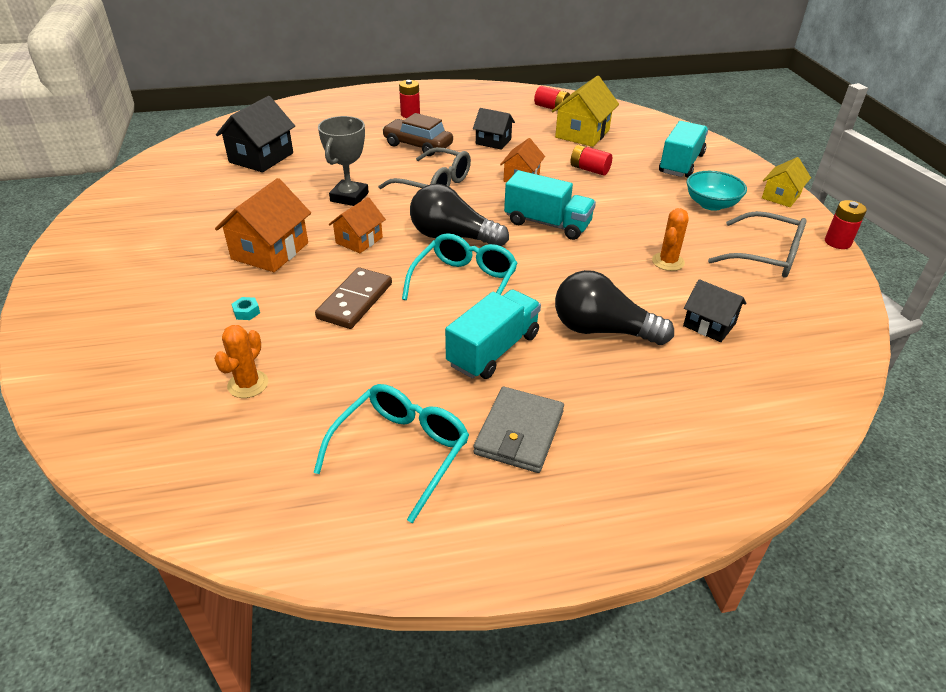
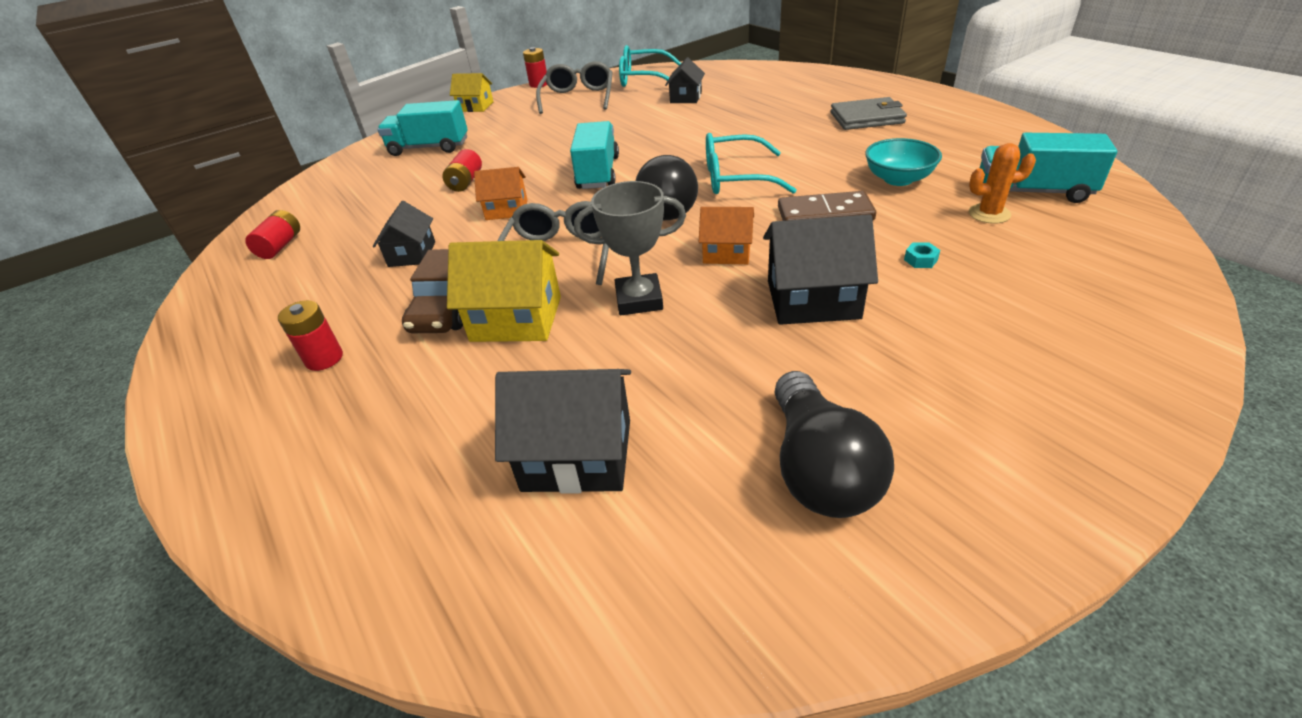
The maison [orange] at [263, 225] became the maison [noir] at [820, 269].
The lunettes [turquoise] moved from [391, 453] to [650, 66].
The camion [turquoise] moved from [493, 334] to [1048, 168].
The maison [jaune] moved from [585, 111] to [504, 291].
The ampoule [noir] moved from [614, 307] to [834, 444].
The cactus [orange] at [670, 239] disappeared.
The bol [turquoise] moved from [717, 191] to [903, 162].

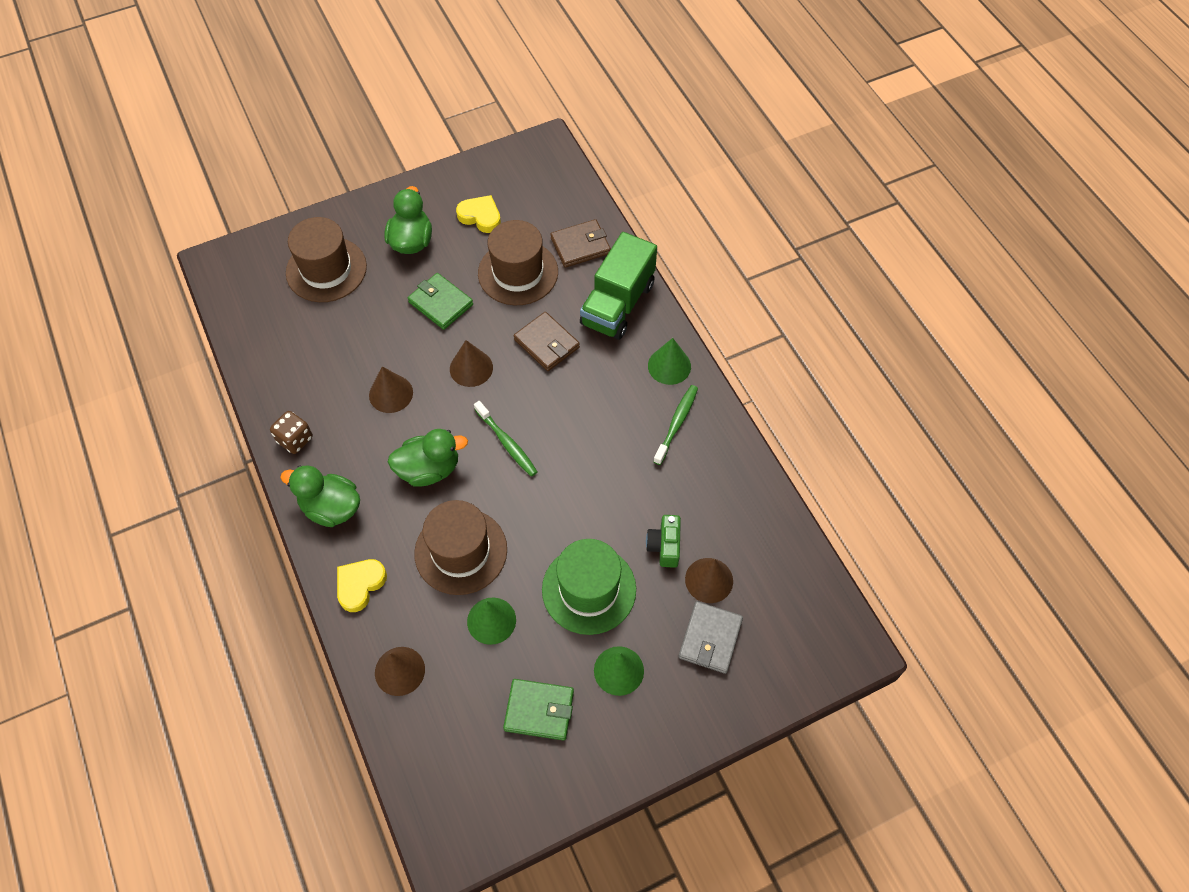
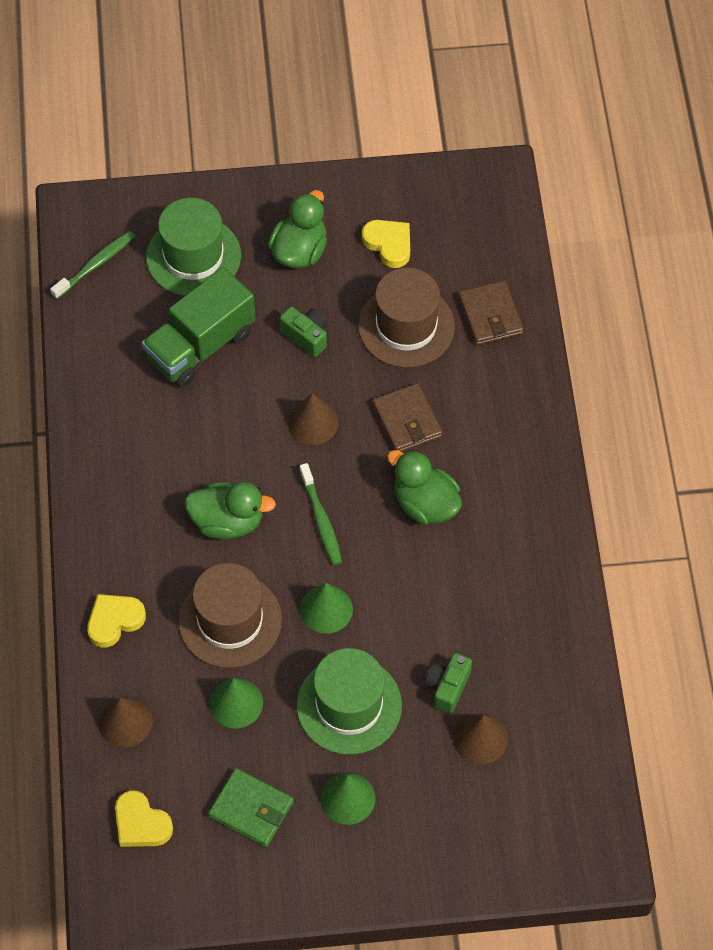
The dé [marron] at [291, 432] disappeared.
The canard [vert] moved from [320, 496] to [424, 487].
The chapeau [marron] at [326, 259] became the chapeau [vert] at [193, 247].
The cône [marron] at [391, 390] disappeared.
The portefeuille [vert] at [440, 301] was replaced by the appareil photo [vert] at [303, 332].
The portefeuille [marron] at [581, 243] turned 75 degrees clockwise.
The camion [vert] moved from [618, 286] to [199, 327].
The cône [vert] moved from [669, 361] to [326, 608].
The brosse à dents [vert] moved from [675, 425] to [92, 265].
The portefeuille [gris] at [710, 637] disappeared.
The cœur [jaune] at [144, 818] appeared.

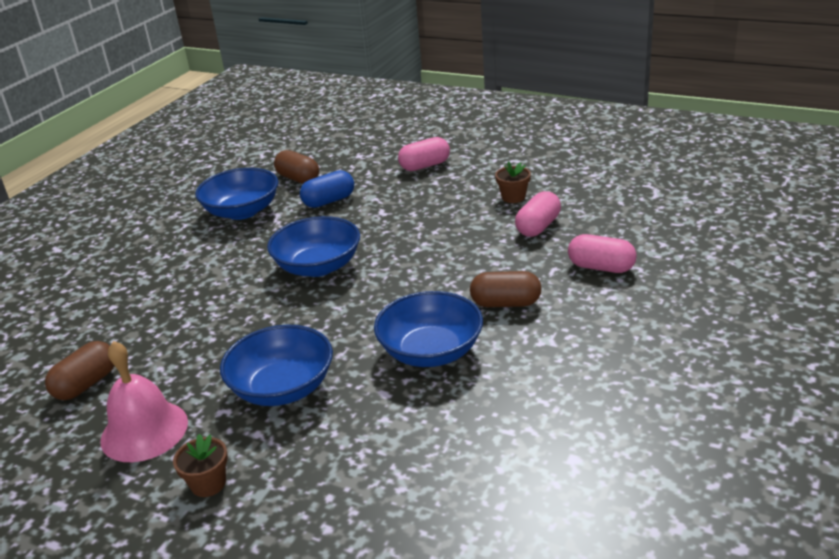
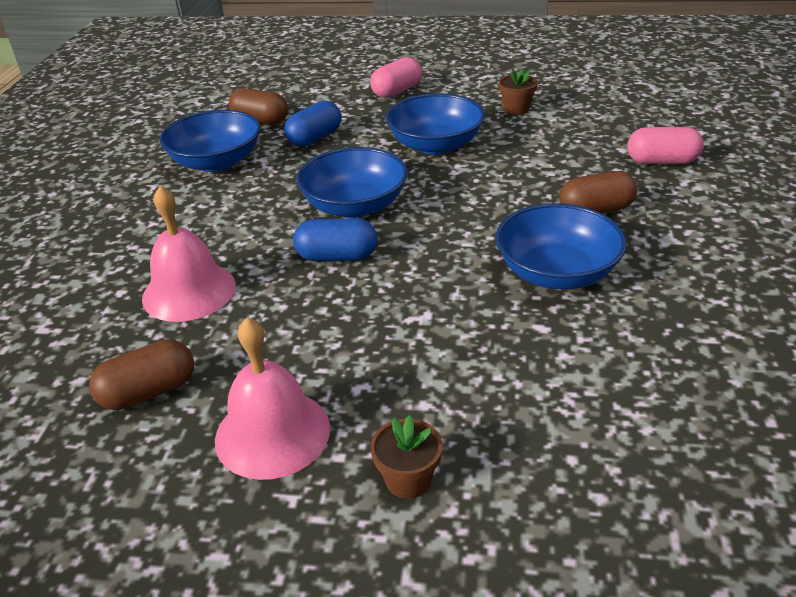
The gélule [marron] at [79, 370] turned 45 degrees clockwise.
The bol [bleu] moved from [276, 365] to [435, 124].
The gélule [rose] at [538, 214] disappeared.
The cloche [rose] at [189, 253] appeared.
The gélule [bleu] at [335, 239] appeared.

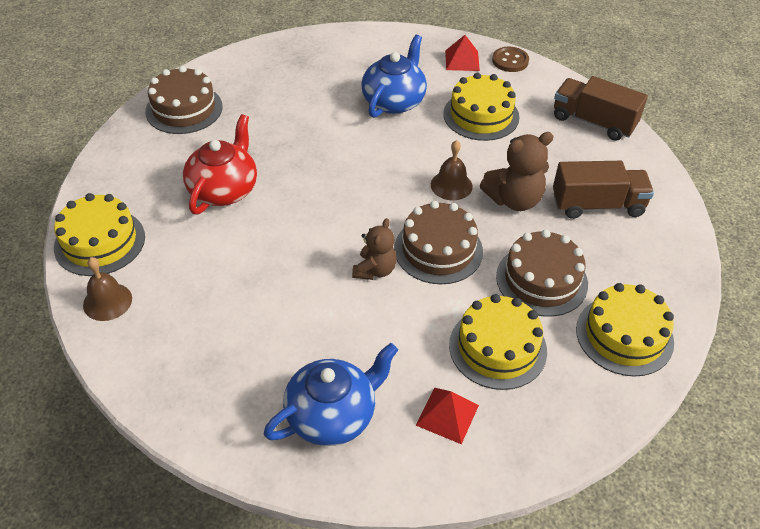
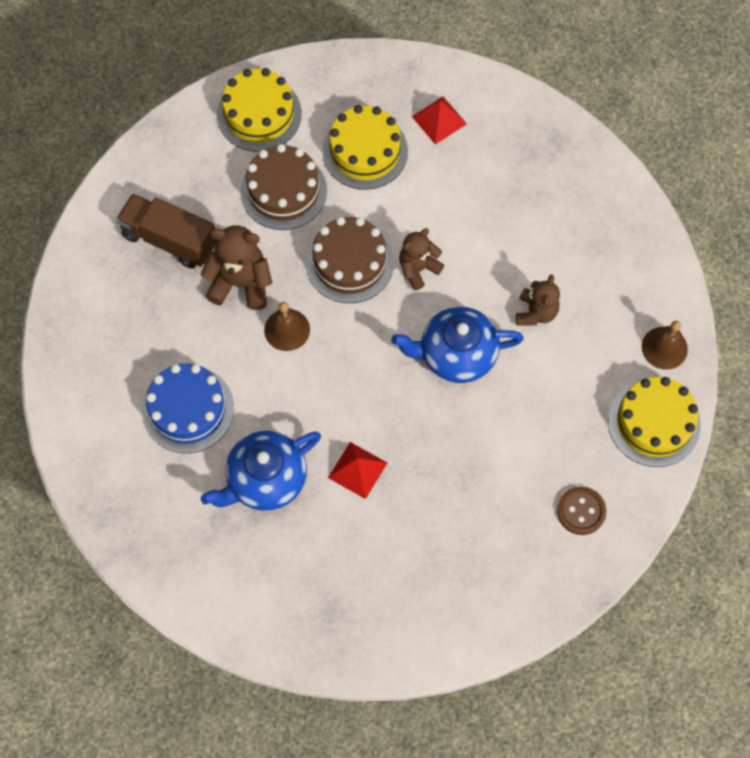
The gâteau [marron] at [184, 100] disappeared.
The théière [rouge] at [220, 164] disappeared.
The théière [bleu] moved from [331, 394] to [457, 345].
The gâteau [jaune] at [481, 107] became the gâteau [bleu] at [188, 408].
The pyramide [rouge] moved from [462, 53] to [357, 470].
The bouton [marron] moved from [510, 59] to [581, 510].
The camion [marron] at [601, 108] disappeared.
The ours en peluche [marron] at [538, 300] appeared.

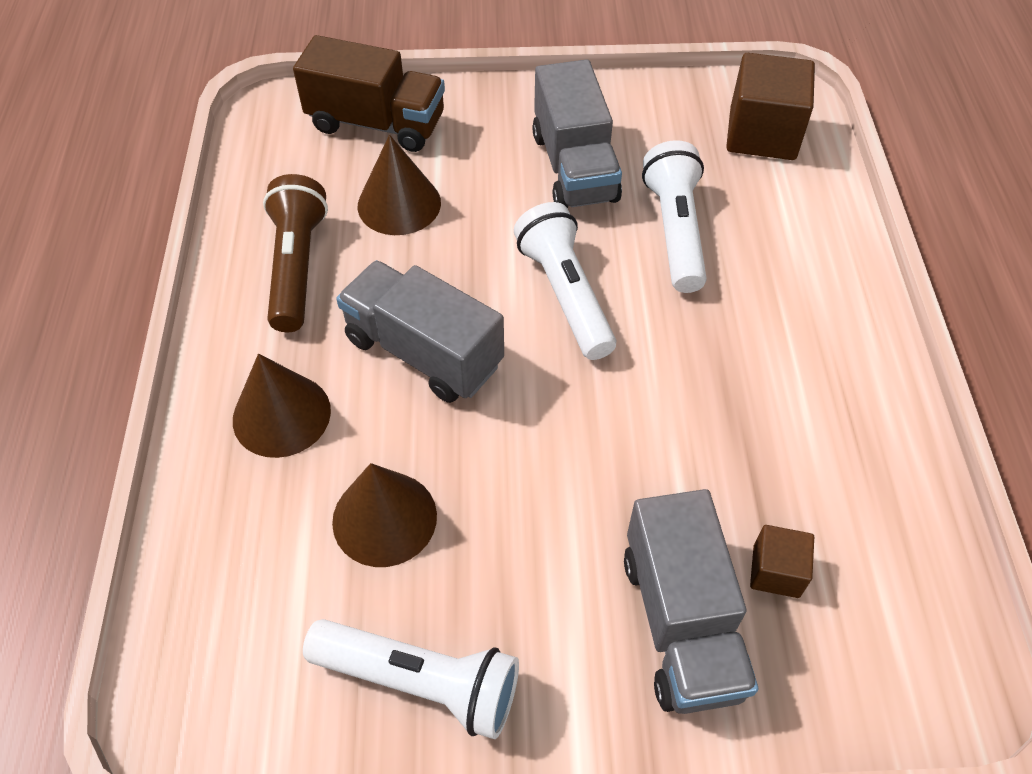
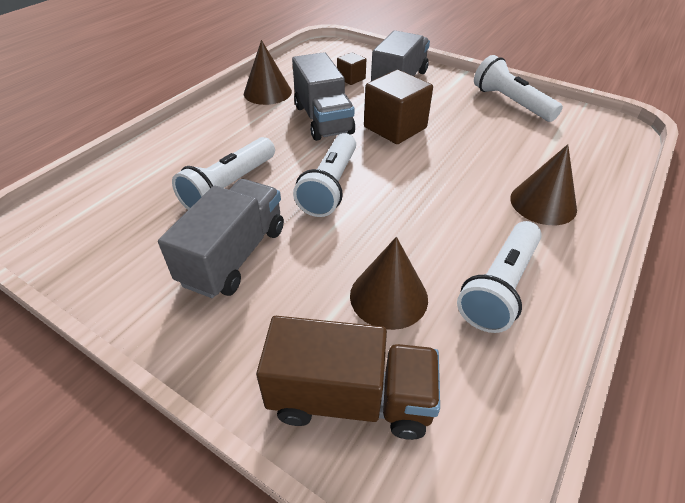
The lampe de poche [marron] at [295, 253] became the lampe de poche [blanc] at [499, 277].
The camion [marron] at [369, 93] turned 135 degrees clockwise.
The cône [marron] moved from [384, 515] to [268, 72].
The camion [gris] moved from [420, 331] to [323, 96].
The cube [marron] moved from [770, 106] to [398, 107].

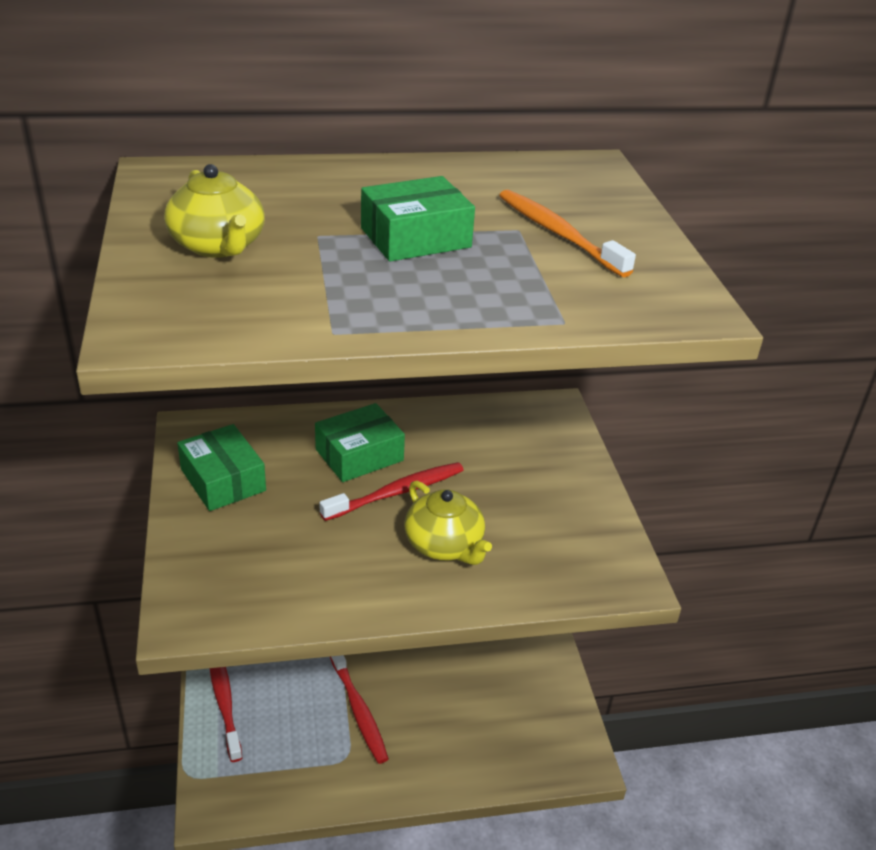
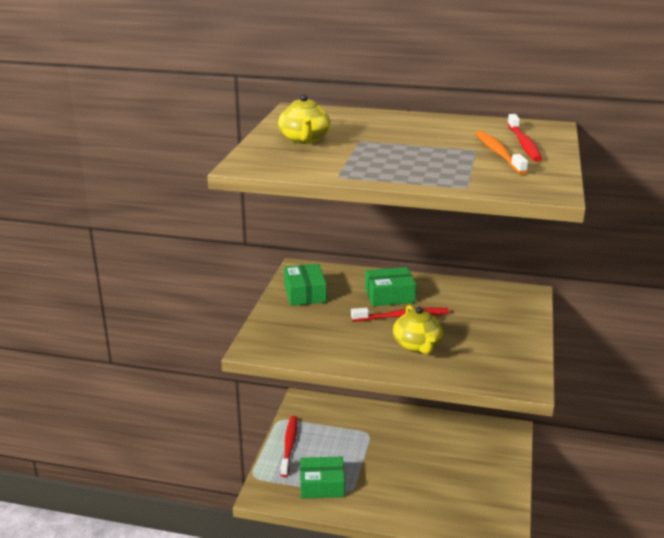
The brosse à dents [rouge] moved from [359, 709] to [524, 138].
The boîte [vert] moved from [418, 219] to [322, 478].

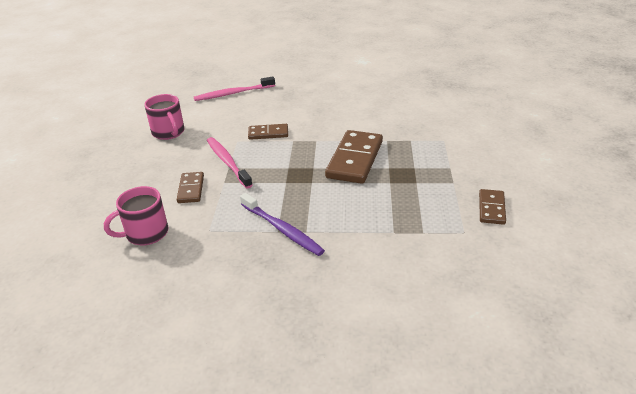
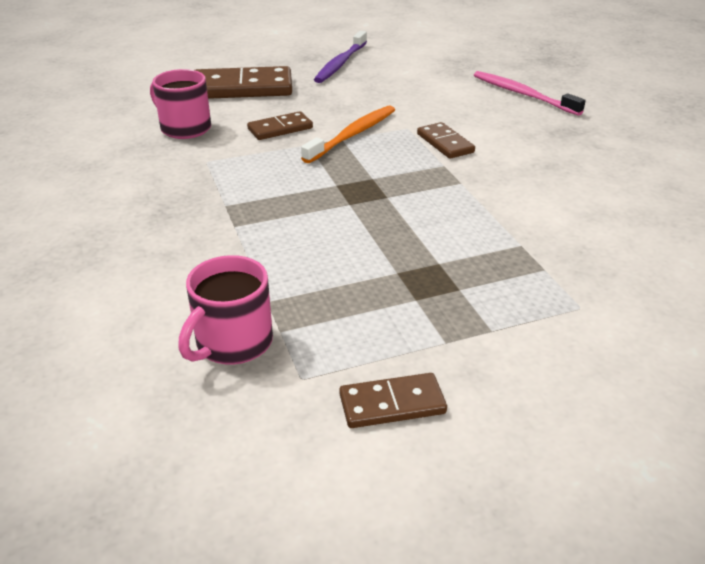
The tasse [rose] moved from [164, 117] to [225, 310].
The brosse à dents [rose] at [230, 163] became the brosse à dents [orange] at [348, 134].
The brosse à dents [violet] moved from [282, 224] to [340, 57].
The domino [marron] moved from [354, 157] to [243, 82].

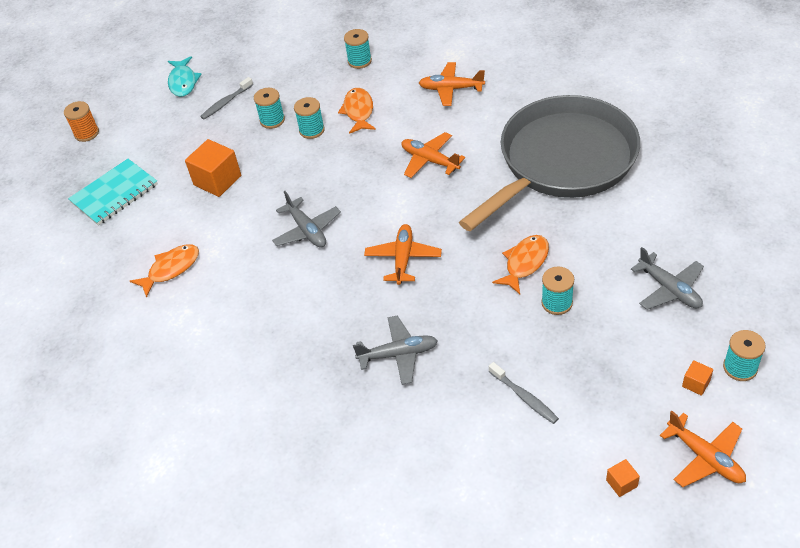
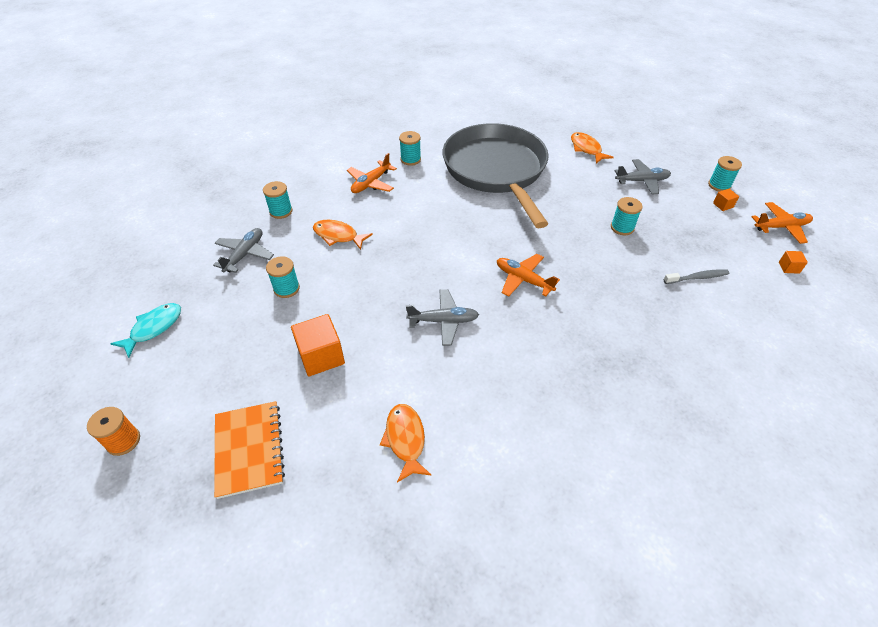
The carnet [turquoise] at [113, 192] became the carnet [orange] at [249, 450].
The poisson [turquoise] at [184, 76] turned 75 degrees counterclockwise.
The brosse à dents [gris] at [226, 98] disappeared.
The bobine [turquoise] moved from [309, 118] to [410, 148].
The avion [gris] moved from [395, 350] to [243, 250].
The avion [orange] at [433, 155] disappeared.
The poisson [orange] moved from [520, 264] to [592, 147].

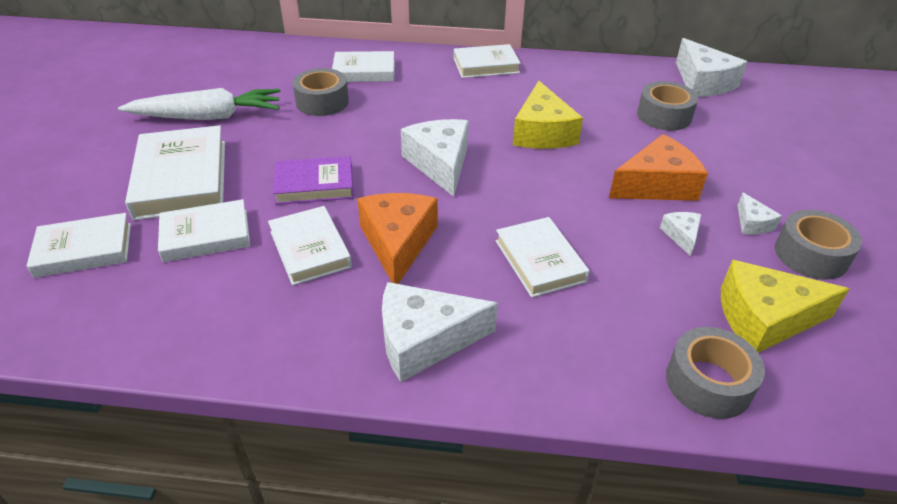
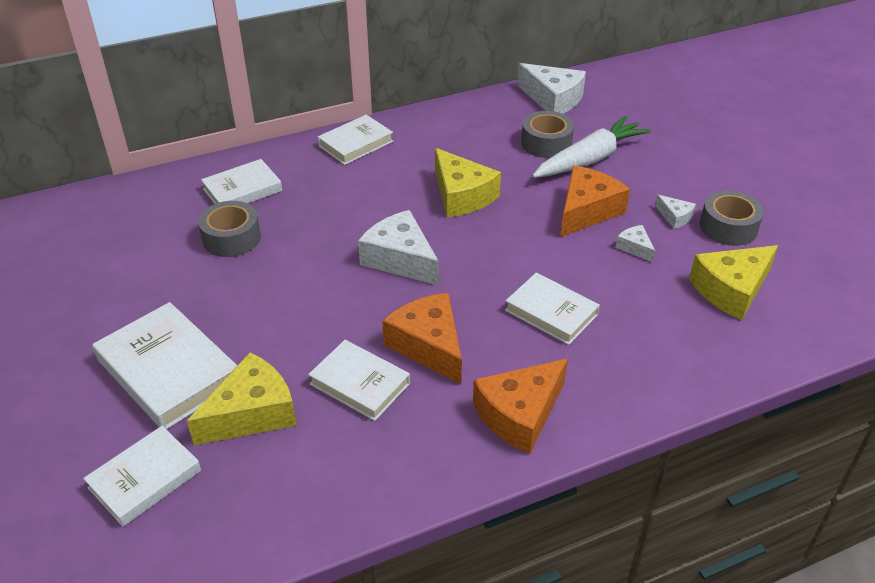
The carotte [blanc] moved from [199, 104] to [591, 147].
The livre [blanc] at [204, 230] was replaced by the fromage [jaune] at [242, 398].
The livre [violet] at [313, 180] disappeared.
The fromage [blanc] at [440, 332] became the fromage [orange] at [520, 406].
The ruban adhésif [gris] at [715, 373] disappeared.

